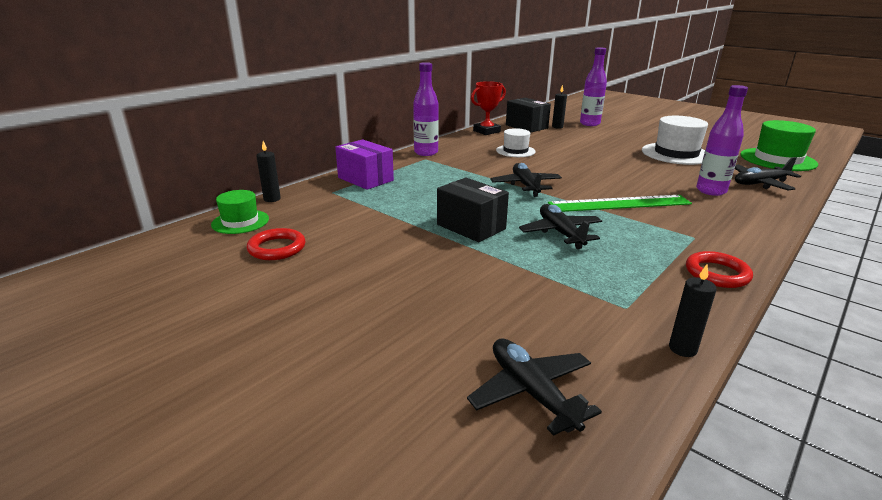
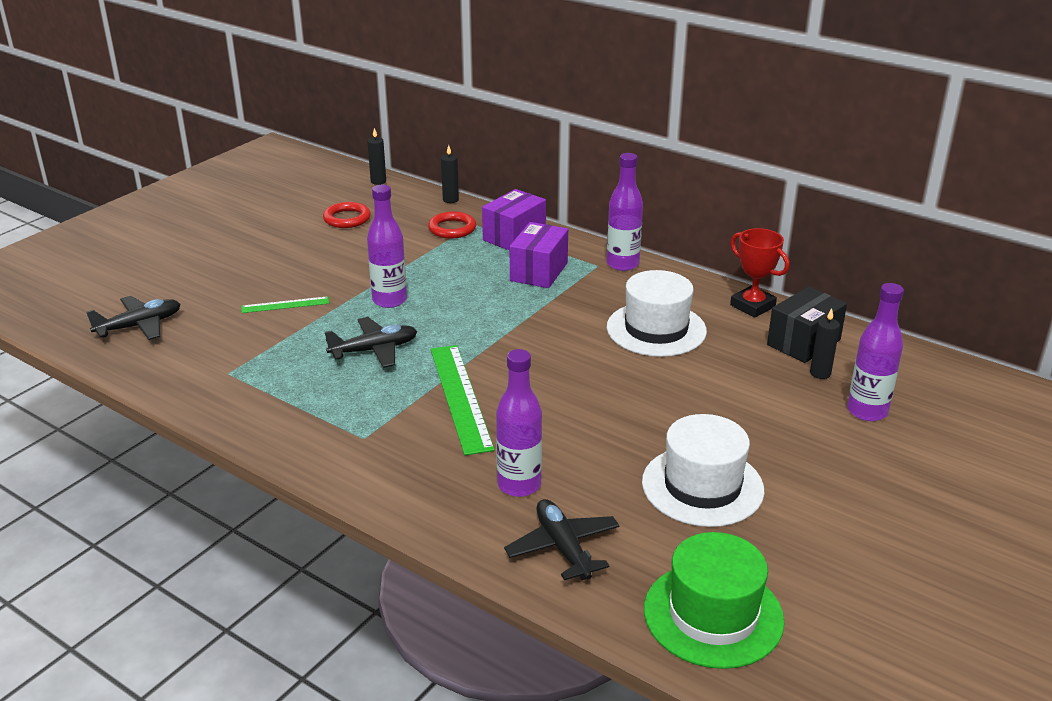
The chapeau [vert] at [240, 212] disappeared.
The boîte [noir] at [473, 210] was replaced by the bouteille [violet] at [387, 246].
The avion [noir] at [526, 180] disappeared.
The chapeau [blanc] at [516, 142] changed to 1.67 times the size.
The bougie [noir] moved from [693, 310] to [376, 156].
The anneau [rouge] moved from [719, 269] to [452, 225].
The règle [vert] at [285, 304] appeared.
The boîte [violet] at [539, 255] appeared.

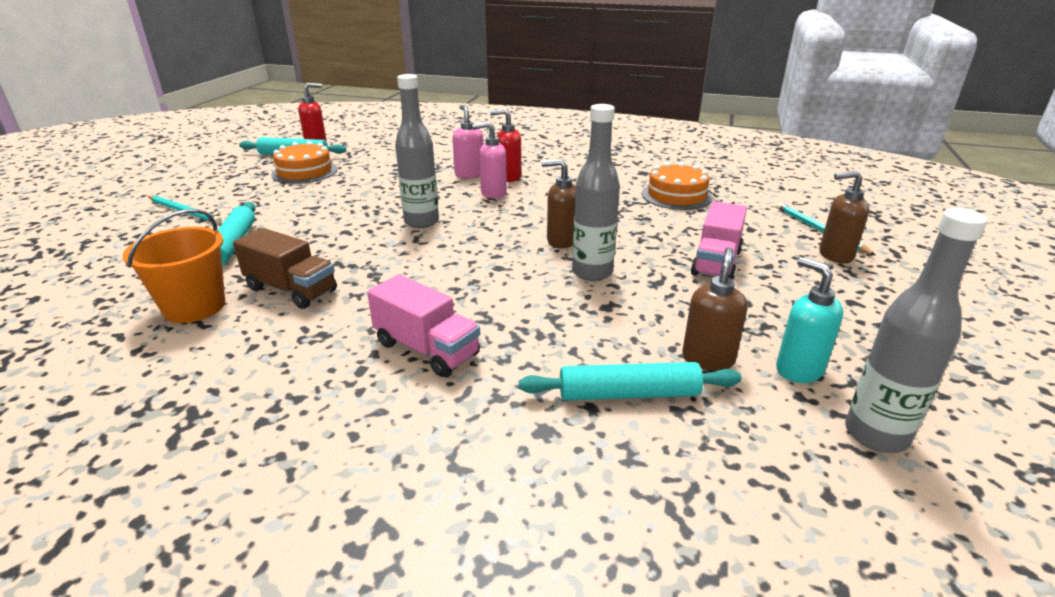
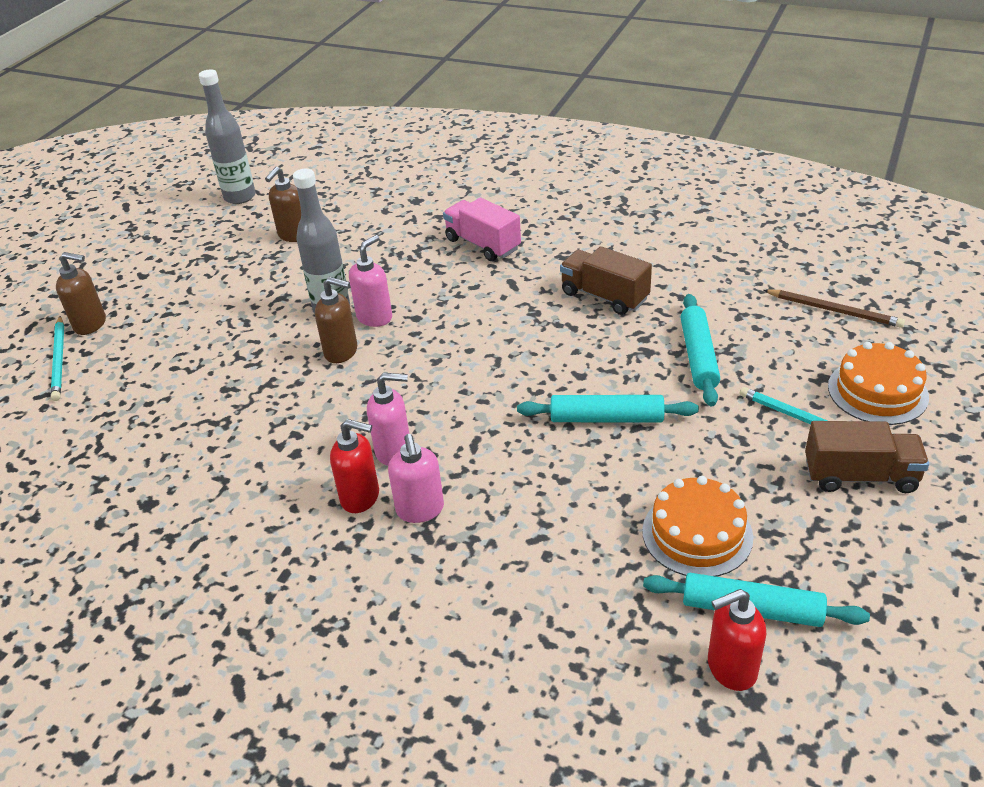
The seau [orange] at [174, 266] disappeared.
The bouteille [gris] at [417, 151] disappeared.
The rouleau à pâtisserie [turquoise] moved from [630, 381] to [608, 409].
The gâteau [orange] moved from [677, 186] to [878, 383].
The camion [rose] at [719, 240] disappeared.
The distributeur de savon [turquoise] at [809, 320] disappeared.
The distributeur de savon [rose] at [370, 281] appeared.
The crayon [marron] at [834, 308] appeared.
The camion [marron] at [867, 457] appeared.

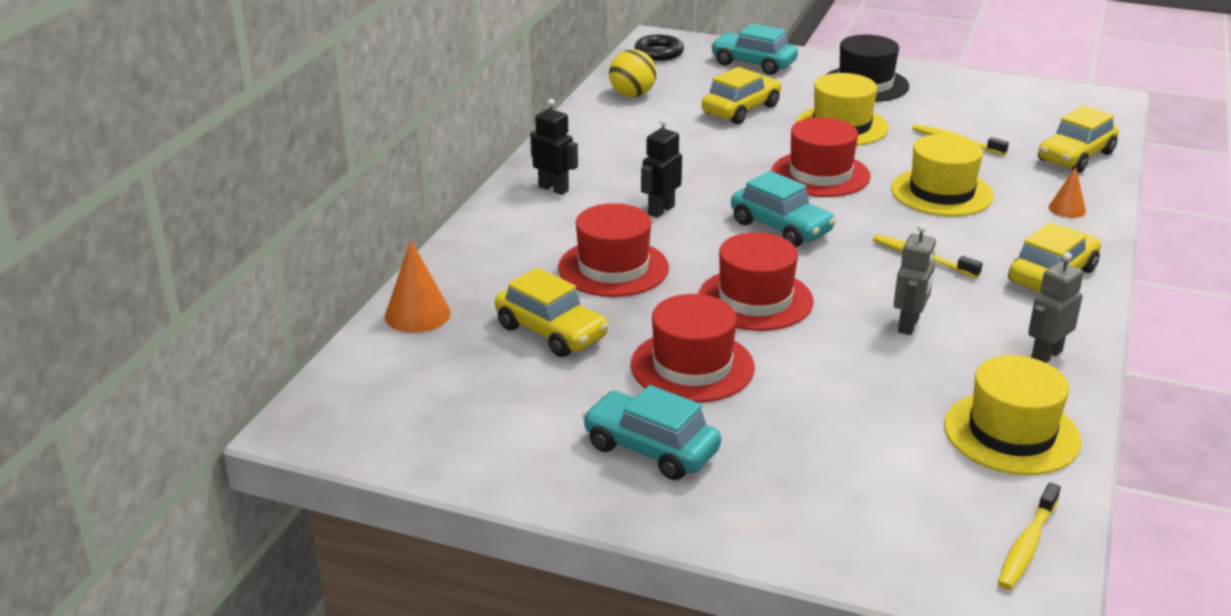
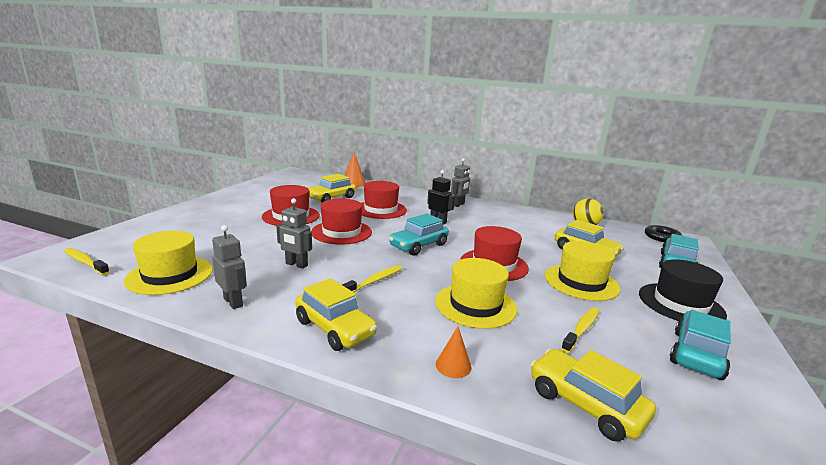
The robot [noir] at [554, 147] became the robot [gris] at [460, 182].
The voiture [turquoise] moved from [651, 432] to [700, 345].

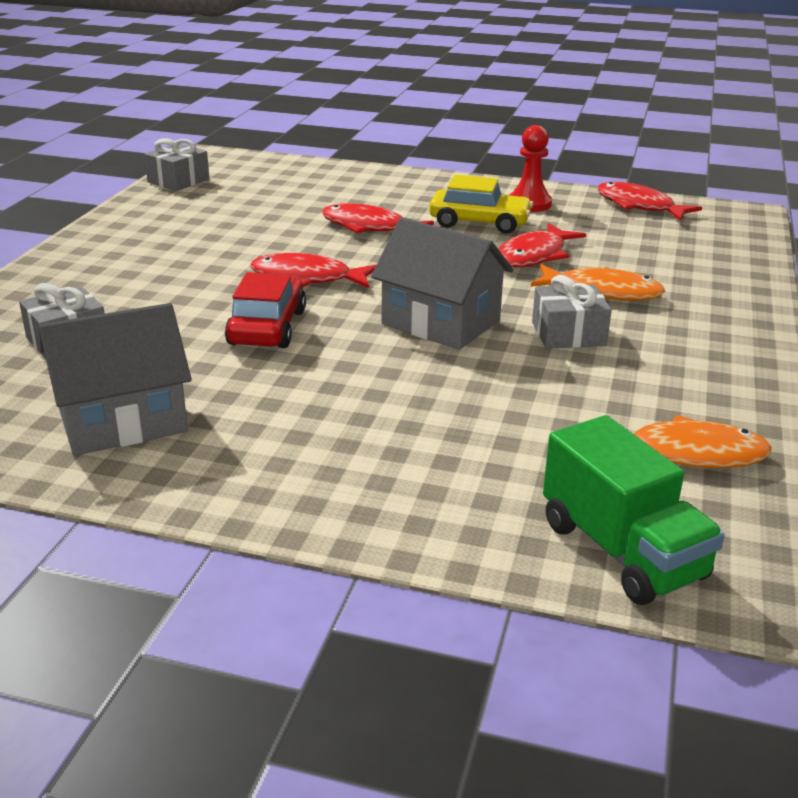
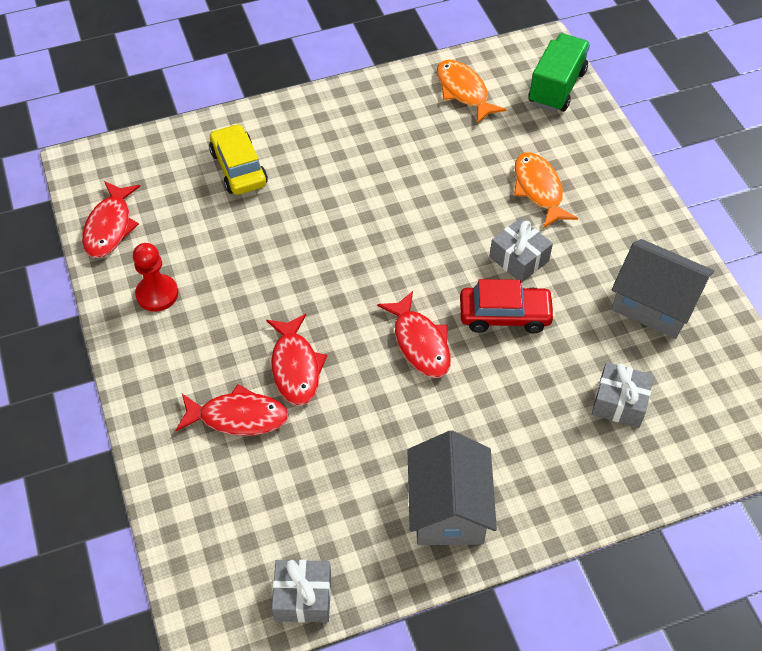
The voiture [rouge] at [265, 310] turned 150 degrees counterclockwise.
The maison [gris] moved from [442, 283] to [452, 487].
The voiture [jaune] moved from [481, 204] to [238, 159].
The poisson [rouge] moved from [542, 245] to [232, 410].
The poisson [orange] moved from [598, 282] to [546, 190].
The cadeau [gris] moved from [572, 312] to [521, 250].

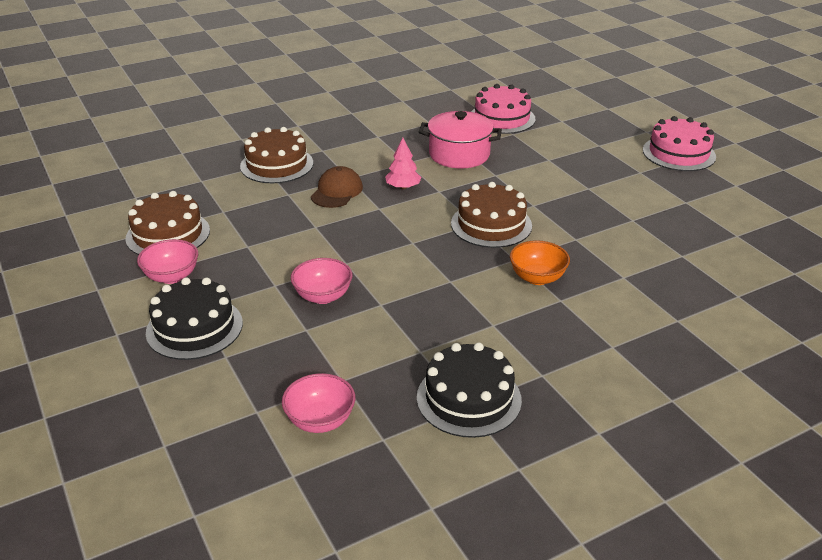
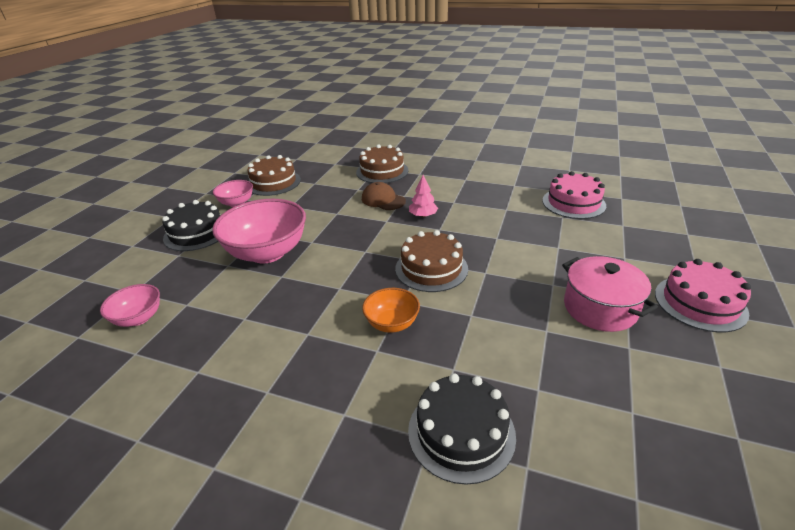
The bol [rose] at [322, 281] changed to 1.92 times the size.
The casquette [marron] at [337, 187] turned 120 degrees counterclockwise.
The gâteau [noir] moved from [469, 390] to [462, 429].
The marmite [rose] moved from [460, 140] to [610, 294].

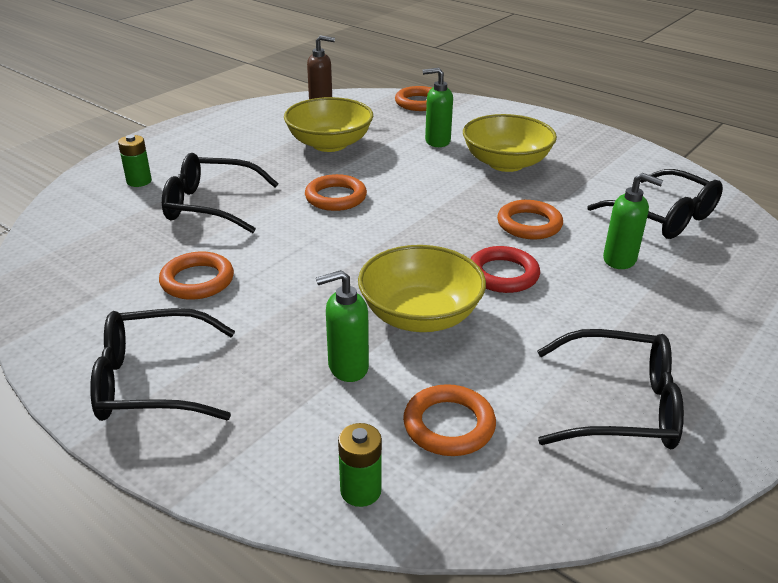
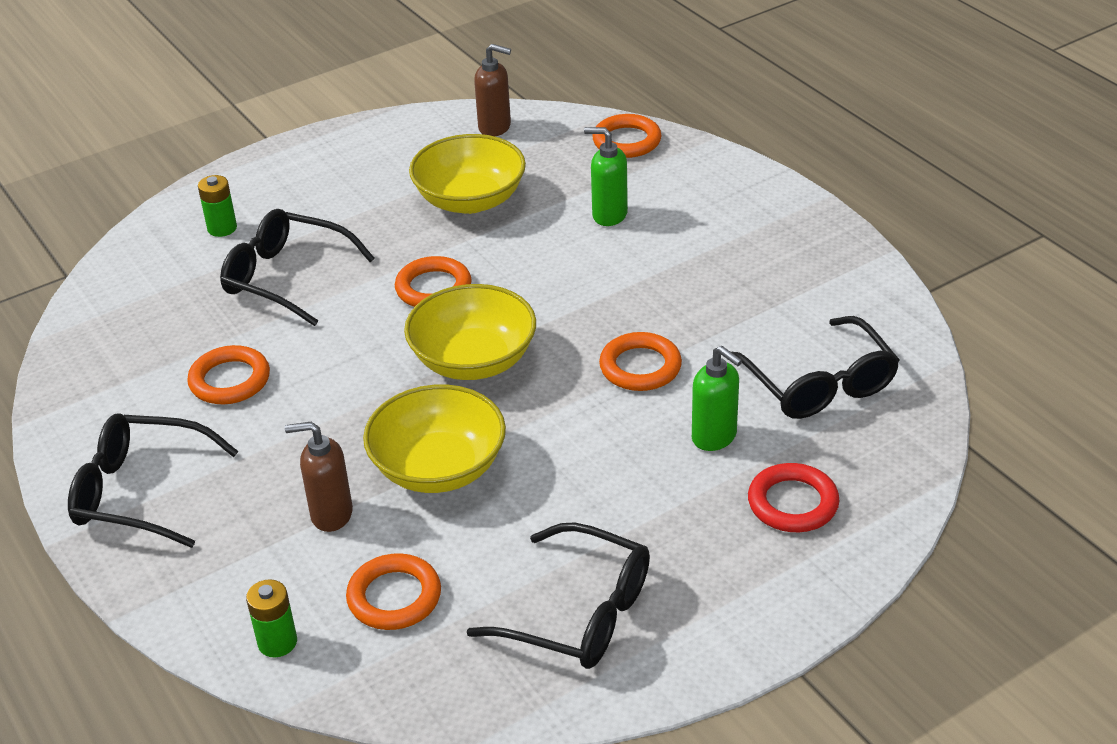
The distributeur de savon [vert] at [342, 326] became the distributeur de savon [marron] at [319, 477].
The bol [jaune] moved from [510, 143] to [470, 332].
The anneau [rouge] moved from [505, 269] to [793, 497].

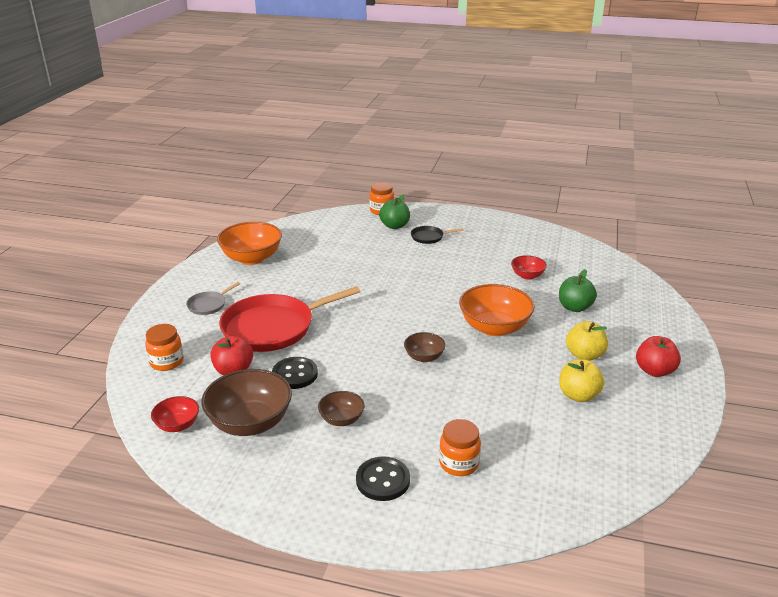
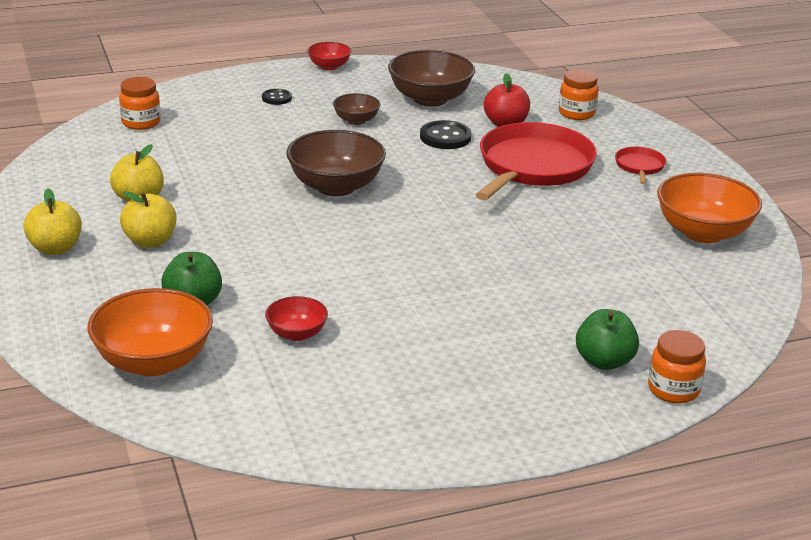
The bol [rouge] moved from [175, 414] to [329, 56].
The poêle [gris] at [213, 298] became the poêle [rouge] at [640, 165].
The bouton [noir] at [383, 478] changed to 0.61 times the size.
The bol [marron] at [425, 347] changed to 1.89 times the size.
The poêle [noir] at [437, 235] disappeared.
The bocal [orange] moved from [460, 447] to [140, 103].
The bol [orange] moved from [497, 310] to [150, 332].
The pomme [rouge] at [658, 356] became the pomme [jaune] at [52, 221].

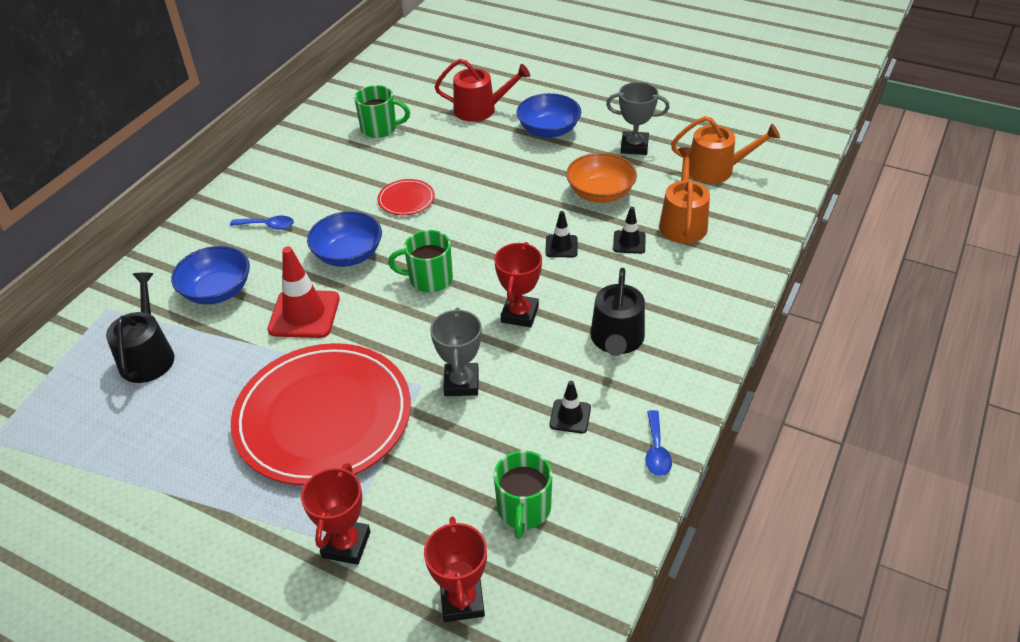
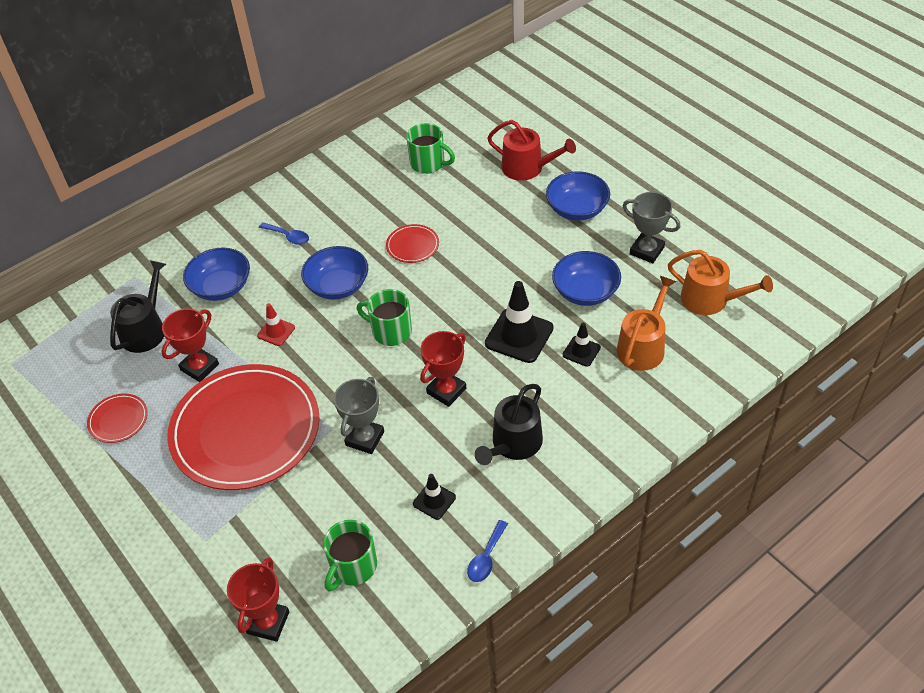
The cône de chantier [rouge] at [304, 292] changed to 0.54 times the size.
The trophée [rouge] moved from [336, 514] to [190, 345].
The cône de chantier [noir] at [561, 234] changed to 1.85 times the size.
The bol [orange] at [601, 178] became the bol [bleu] at [586, 278].
The assiette [rouge] at [117, 418] appeared.

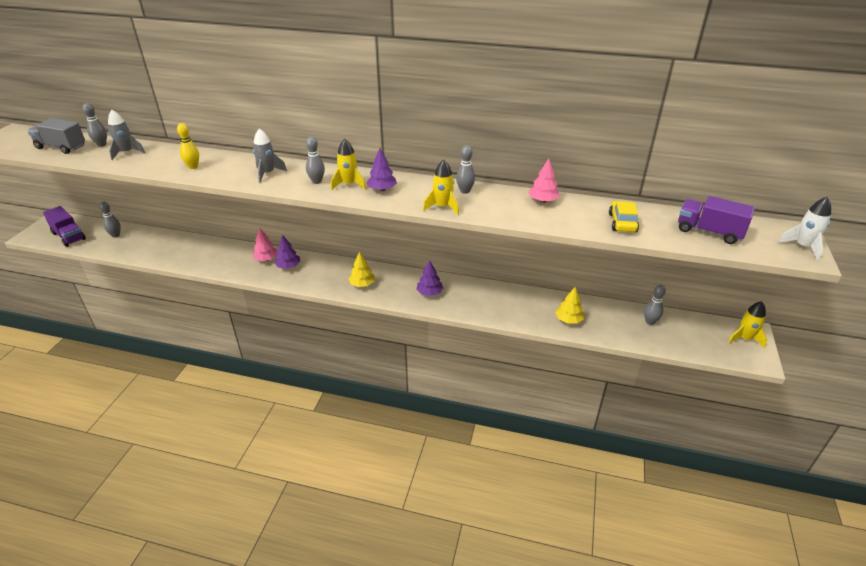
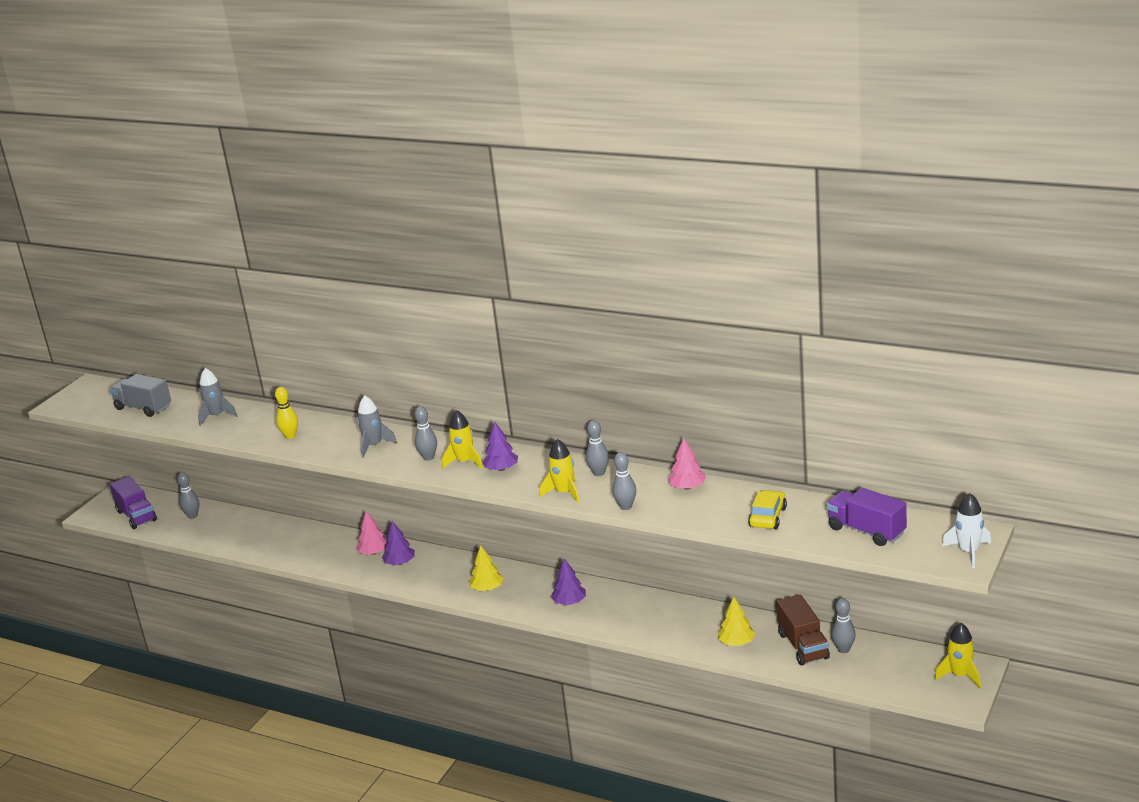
The quille [gris] moved from [95, 125] to [624, 481].
The camion [marron] at [803, 629] appeared.

